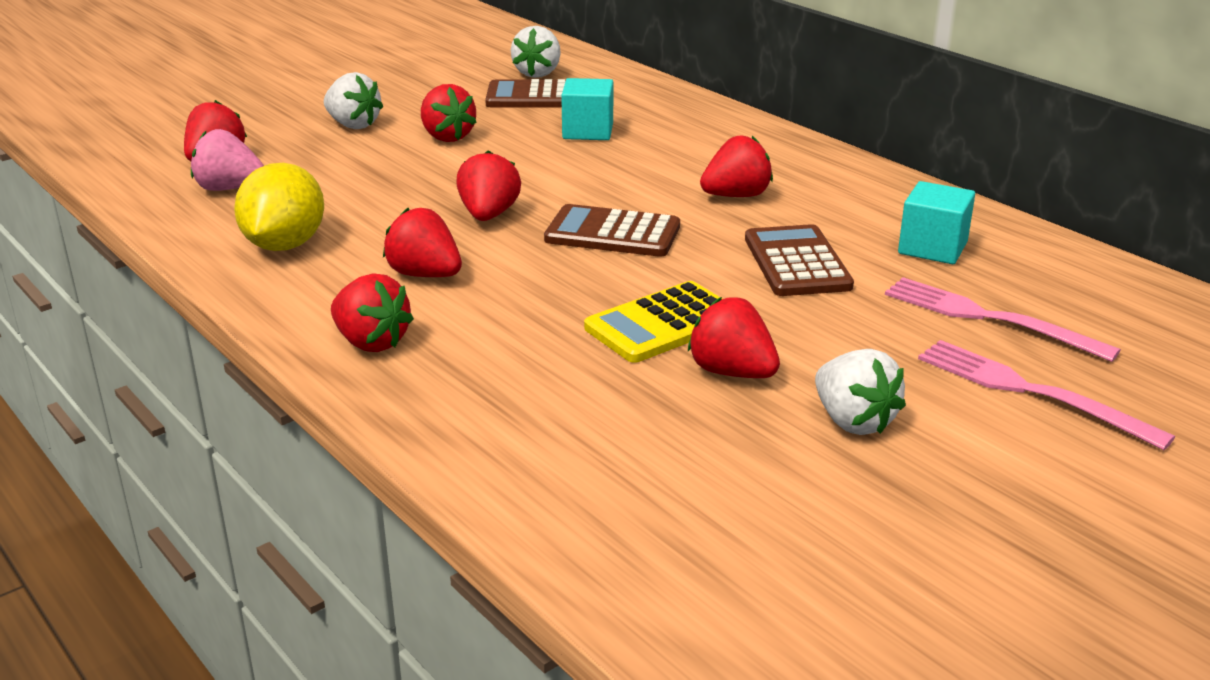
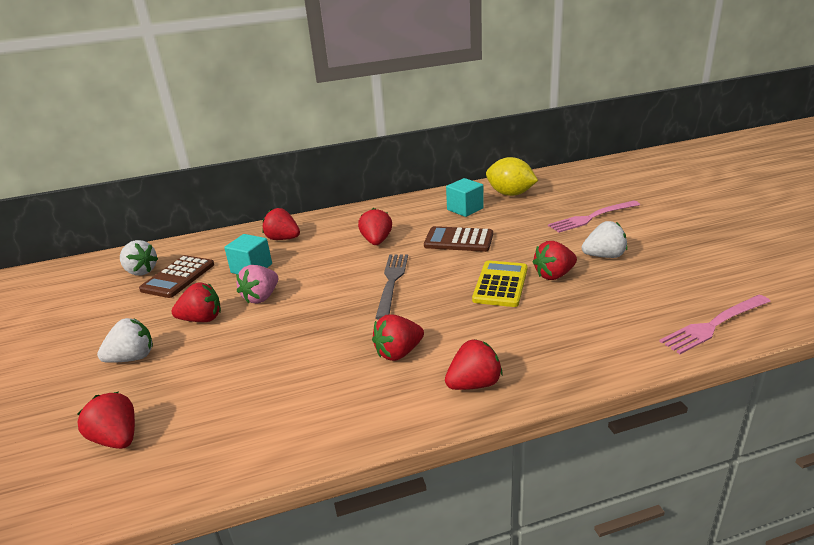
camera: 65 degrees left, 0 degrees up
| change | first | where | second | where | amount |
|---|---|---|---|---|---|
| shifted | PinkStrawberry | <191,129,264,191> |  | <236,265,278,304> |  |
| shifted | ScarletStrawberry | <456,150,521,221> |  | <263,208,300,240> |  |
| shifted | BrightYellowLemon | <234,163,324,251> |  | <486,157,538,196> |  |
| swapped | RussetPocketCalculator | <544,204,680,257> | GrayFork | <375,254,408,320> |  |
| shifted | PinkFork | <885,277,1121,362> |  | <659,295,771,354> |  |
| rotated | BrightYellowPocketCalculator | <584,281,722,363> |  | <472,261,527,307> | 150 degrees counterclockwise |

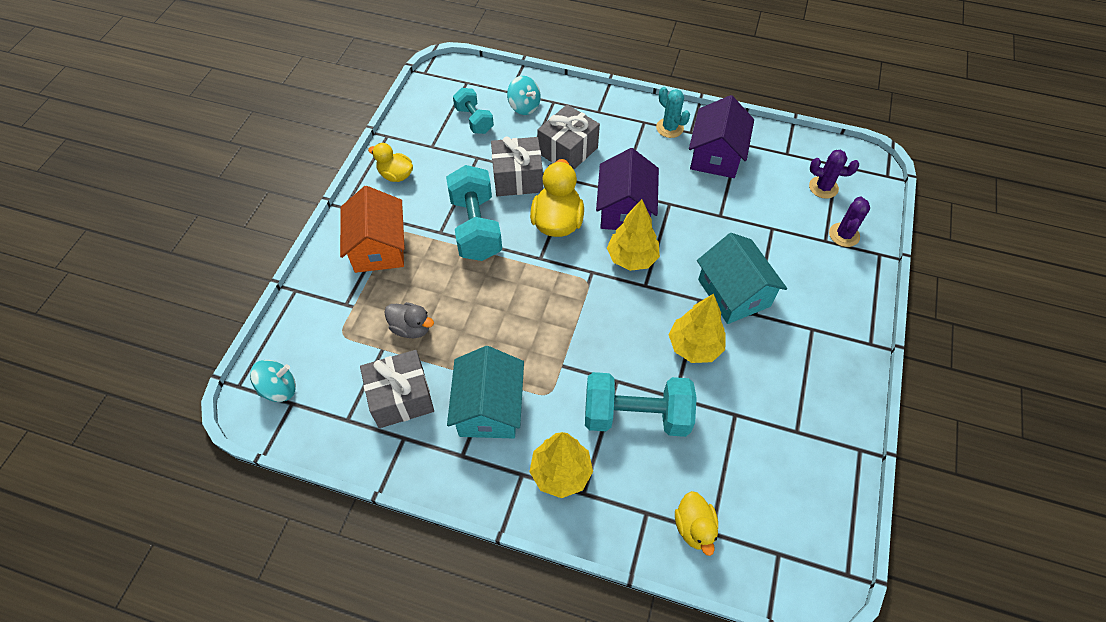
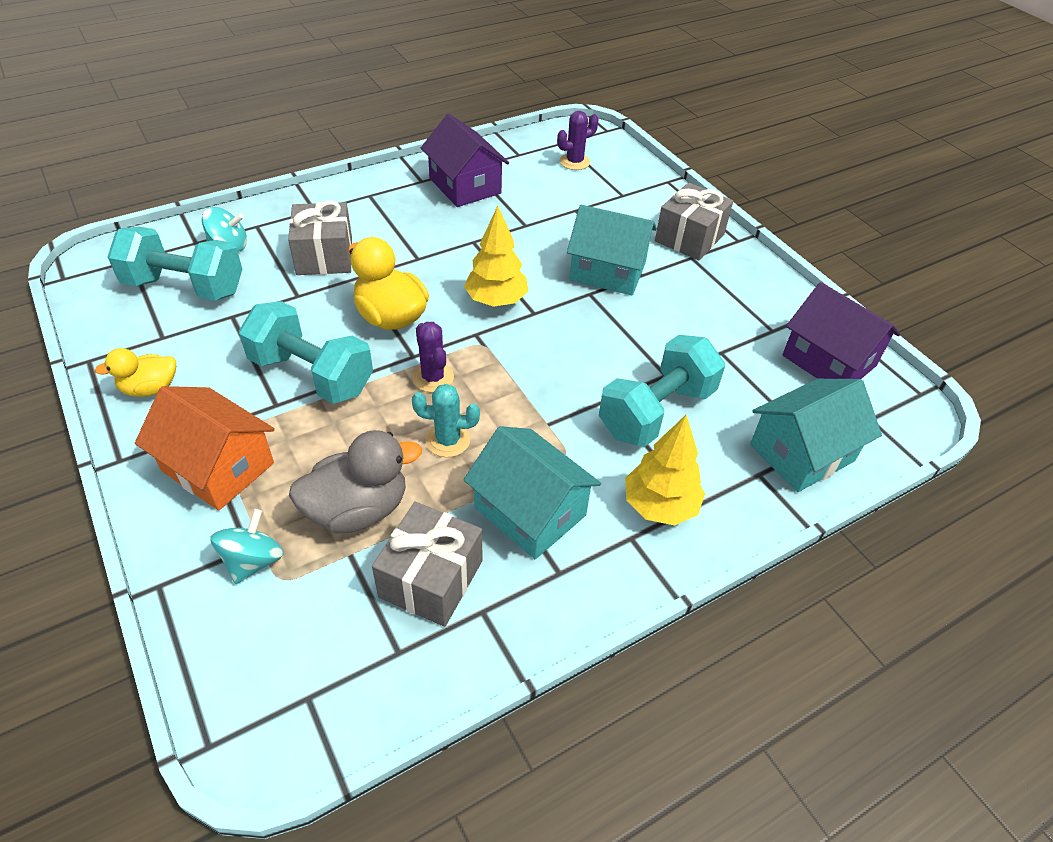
camera: 50 degrees left, 10 degrees down
| change | first | where | second | where | amount |
|---|---|---|---|---|---|
| shifted | TealCactus | <656,87,690,138> |  | <412,384,480,457> |  |
| scaled | TealHandWeight | <453,88,494,134> |  | <108,226,242,301> | x1.70 |
| shifted | GrayWrappedGift | <491,136,543,196> |  | <655,182,733,261> |  |
| shifted | RoyalPurpleCottage | <596,148,659,230> |  | <782,282,900,379> |  |
| shifted | RoyalPurpleCactus | <829,196,870,247> |  | <412,322,454,392> |  |
| gone | BrightYellowTree | <669,294,726,363> |  |  |  |
| scaled | GrayToyDuck | <384,302,434,338> |  | <289,430,422,534> | x1.62 |
| shifted | TealSpinningTop | <250,360,296,402> |  | <210,509,283,584> |  |
| swapped | BrightYellowToyDuck | <675,491,718,556> | TealCottage | <750,379,882,492> |  |

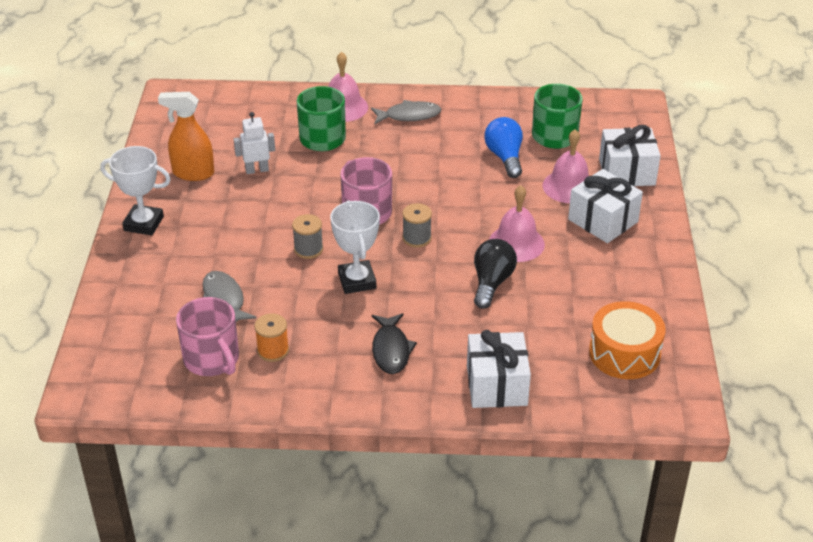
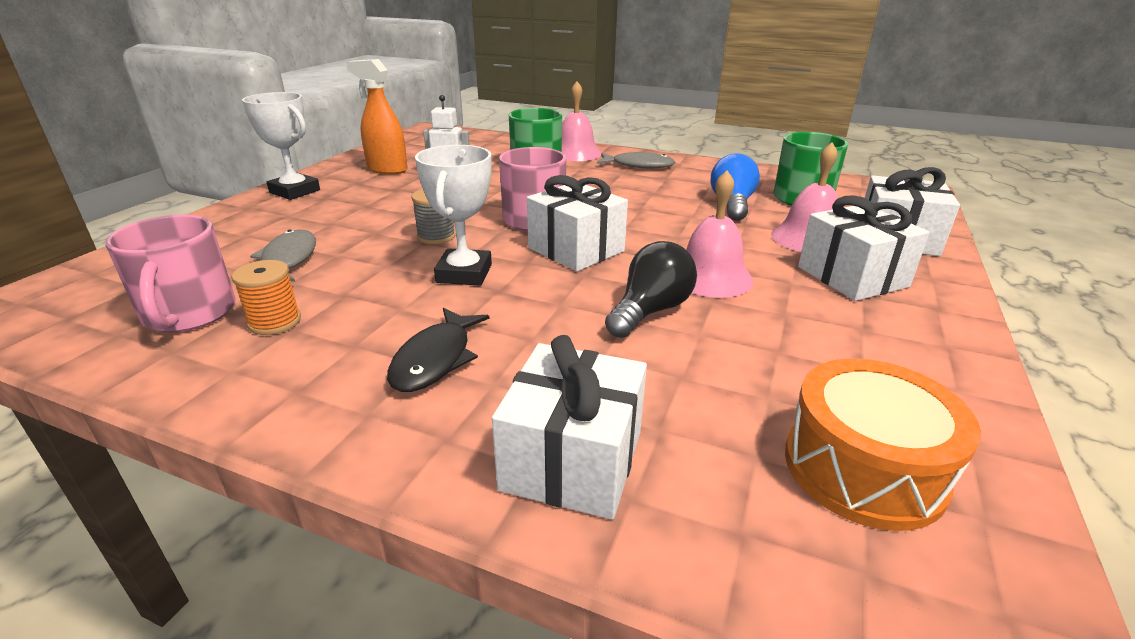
camera: 20 degrees right, 10 degrees down
| change | first | where | second | where | amount |
|---|---|---|---|---|---|
| swapped | GrayBobbin | <402,203,432,248> | PureWhiteWrappedGift | <527,175,628,271> |  |

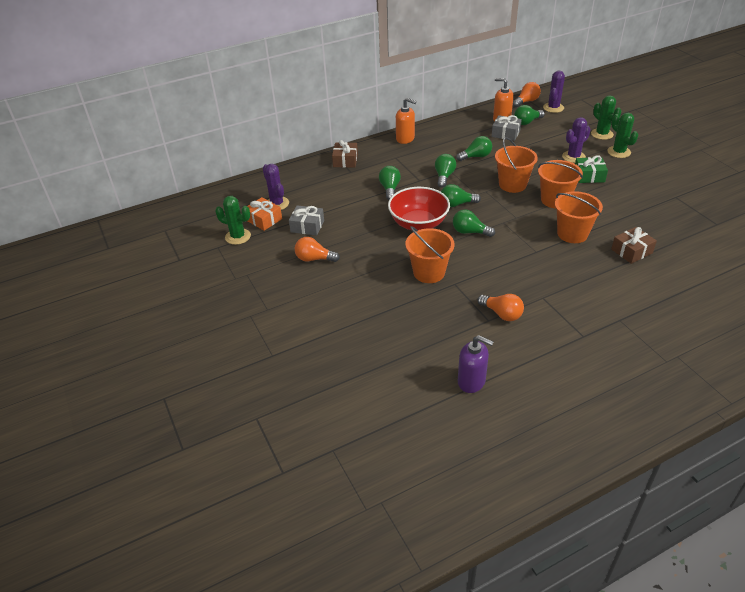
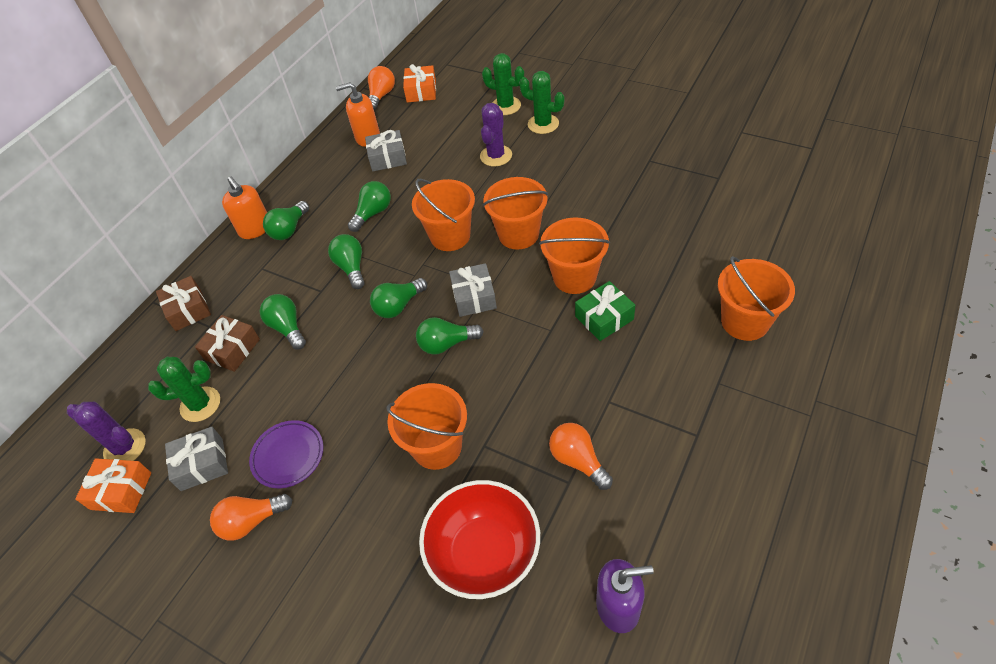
camera: 30 degrees left, 10 degrees up
| change | first | where | second | where | amount |
|---|---|---|---|---|---|
| swapped | RoyalPurpleCactus | <543,71,565,113> | OrangeWrappedGift | <403,64,436,103> |  |
| rotated | OrangeSoapDispenser | <396,98,416,144> |  | <222,176,267,239> | 60 degrees clockwise |
| shifted | EmeraldLightBulb | <514,105,545,125> |  | <263,201,309,240> |  |
| shifted | EmeraldWrappedGift | <575,155,608,183> |  | <575,281,635,341> |  |
| shifted | ScarletServingBowl | <388,187,450,230> |  | <419,480,540,599> |  |
| shifted | EmeraldCactus | <215,196,251,245> |  | <148,357,220,422> |  |
| shifted | RussetWrappedGift | <611,227,657,264> |  | <195,315,260,372> |  |
| rotated | OrangeLightBulb | <477,294,524,321> |  | <549,423,613,490> | 135 degrees counterclockwise |
| new |  |  | OrangeBucket | <718,256,795,341> |  |
| new |  |  | GrayWrappedGift | <449,263,497,317> |  |
| new |  |  | RoyalPurplePlate | <249,420,323,488> |  |

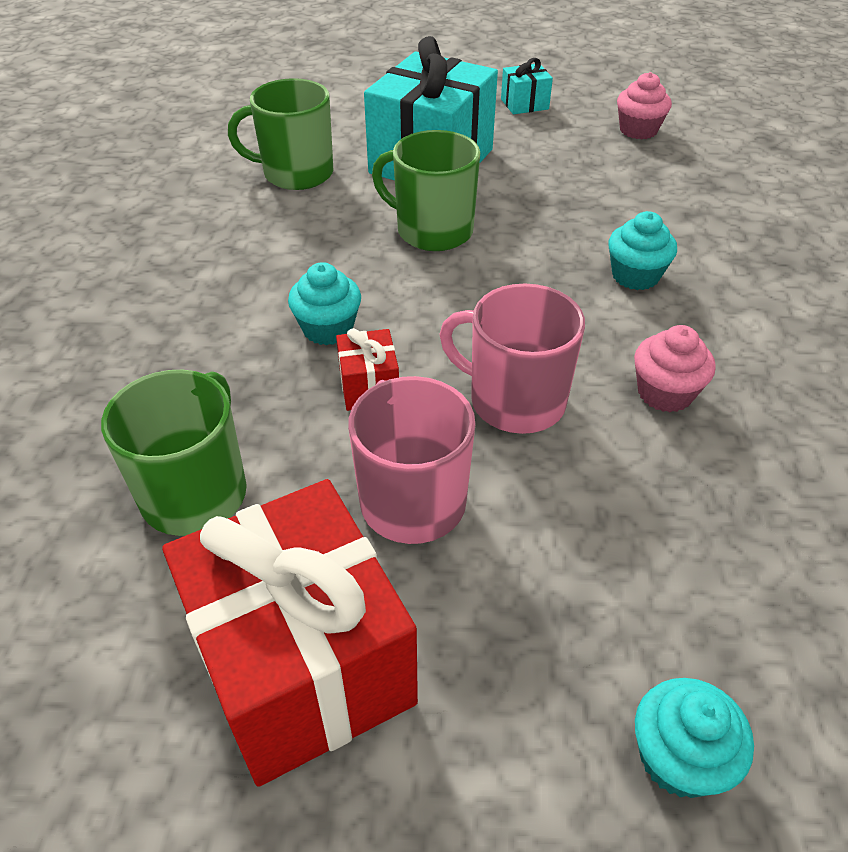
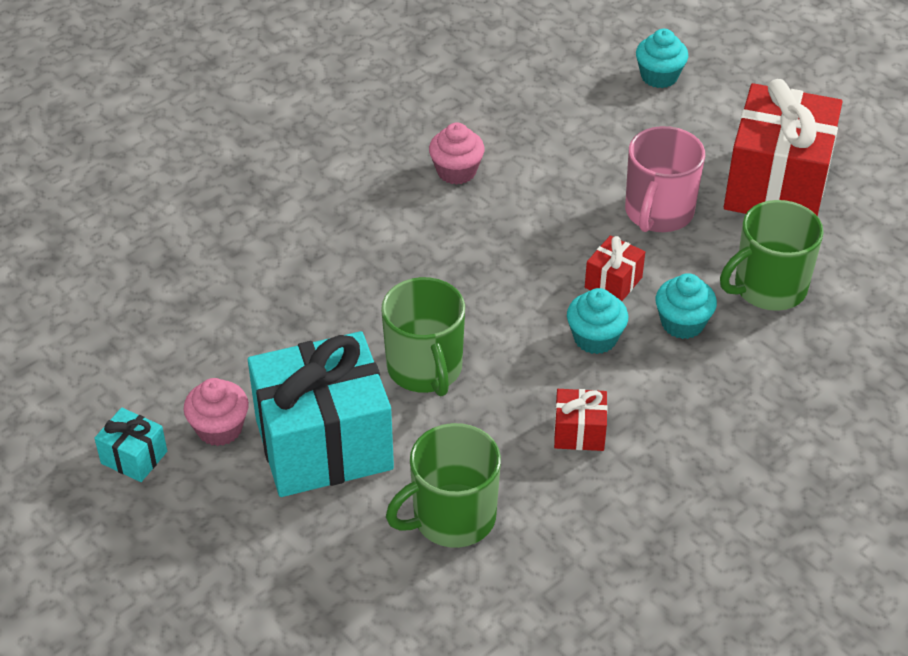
camera: 135 degrees left, 0 degrees up
| change | first | where | second | where | amount |
|---|---|---|---|---|---|
| shifted | PinkFairyCake | <617,72,672,139> |  | <184,378,249,446> |  |
| rotated | EmeraldTeaMug | <228,78,333,190> |  | <386,423,501,548> | 105 degrees clockwise |
| shifted | TealFairyCake | <608,211,677,290> |  | <656,273,717,339> |  |
| gone | PinkTeaMug | <439,284,585,434> |  |  |  |
| new |  |  | ScarletWrappedGift | <554,389,608,451> |  |

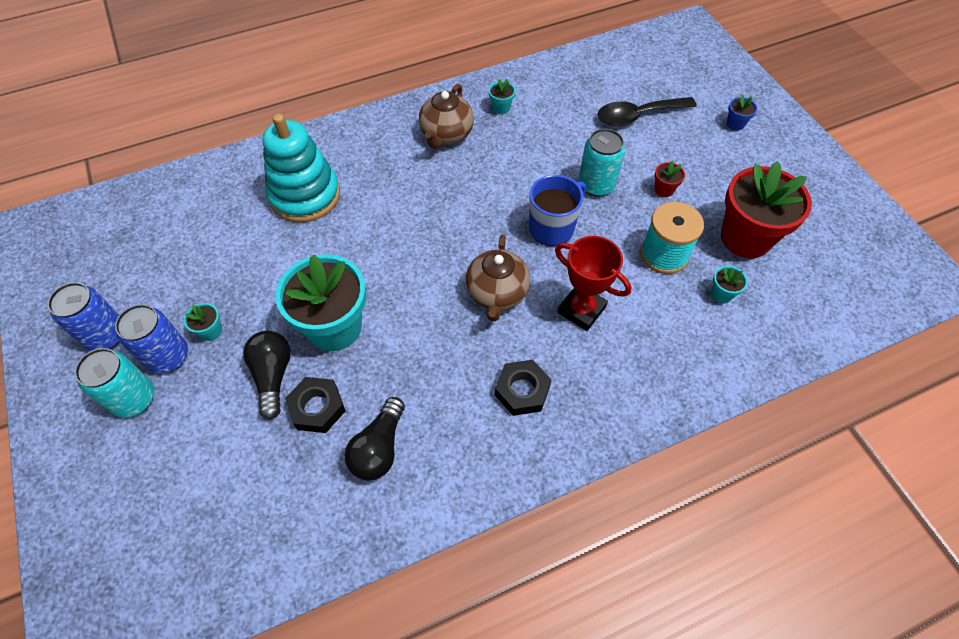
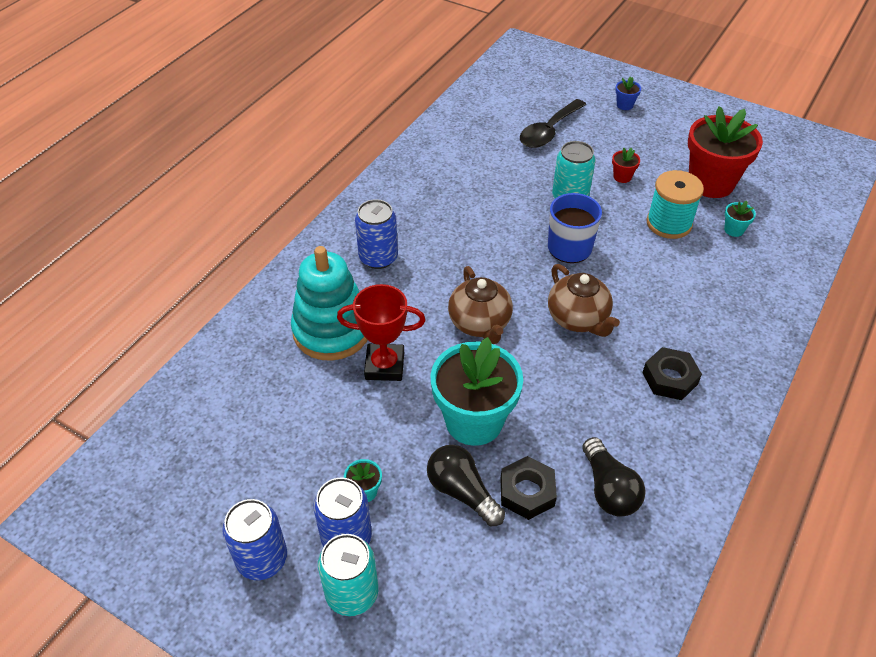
camera: 35 degrees left, 10 degrees down
| change | first | where | second | where | amount |
|---|---|---|---|---|---|
| gone | TealFlowerPot | <489,79,515,114> |  |  |  |
| shifted | RussetTeapot | <419,84,474,149> |  | <448,266,513,344> |  |
| shifted | ScarletTrophy | <555,236,631,331> |  | <337,284,426,381> |  |
| new |  |  | CobaltSodaCan | <355,199,398,269> |  |

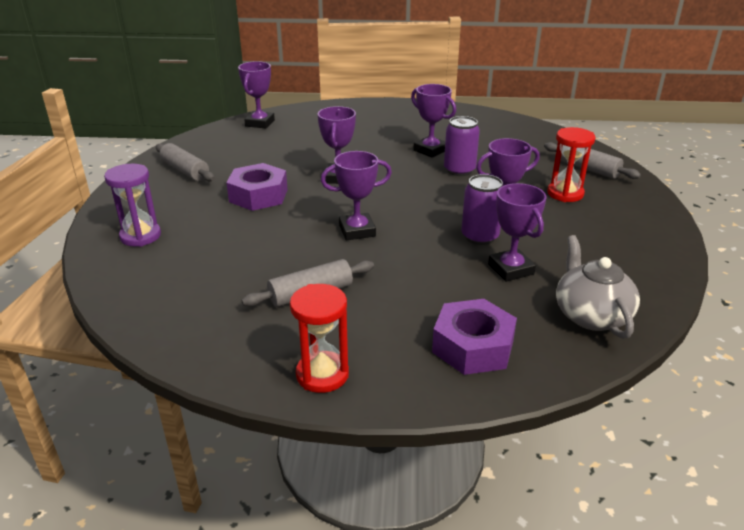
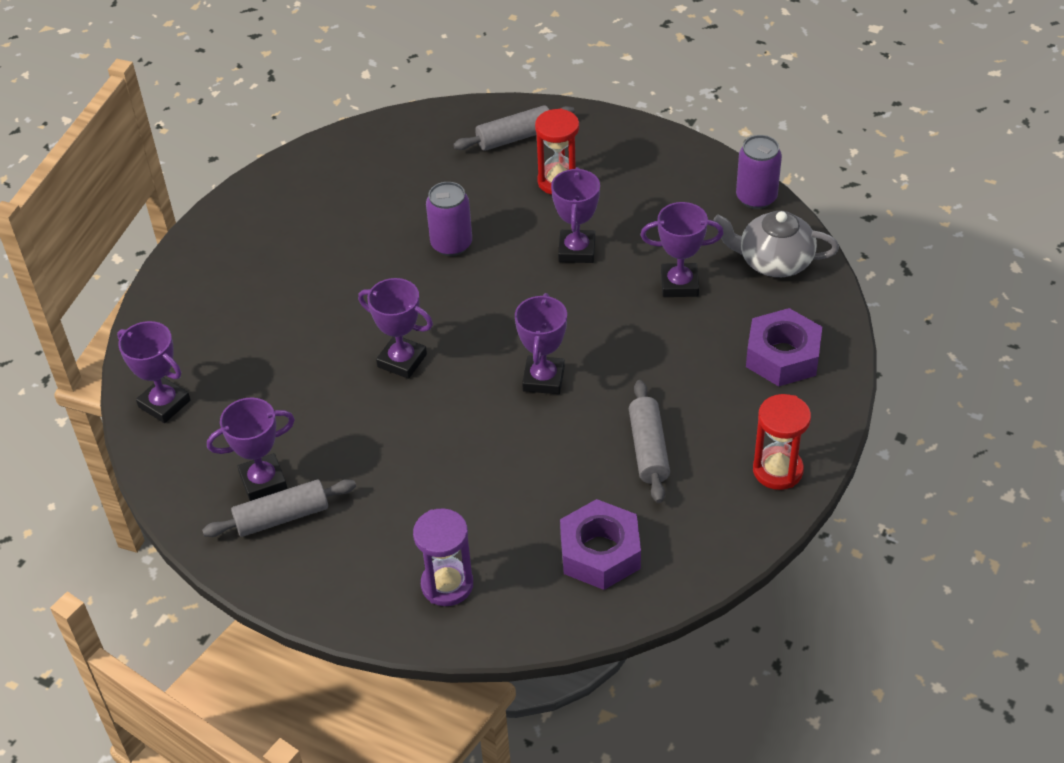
camera: 65 degrees left, 15 degrees up
| change | first | where | second | where | amount |
|---|---|---|---|---|---|
| shifted | RoyalPurpleTrophy | <411,84,456,158> |  | <207,398,295,501> |  |
| shifted | RoyalPurpleNut | <226,163,288,211> |  | <560,499,641,590> |  |
| shifted | RoyalPurpleSodaCan | <461,174,503,245> |  | <736,135,782,209> |  |

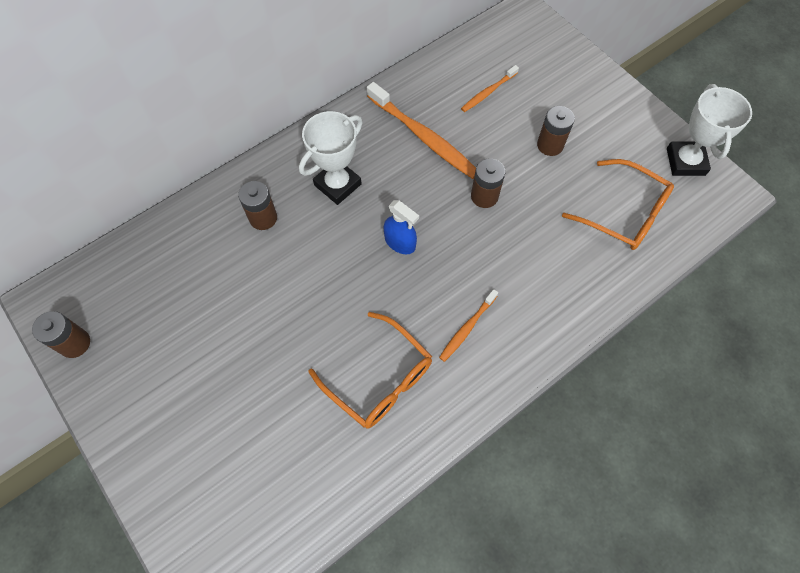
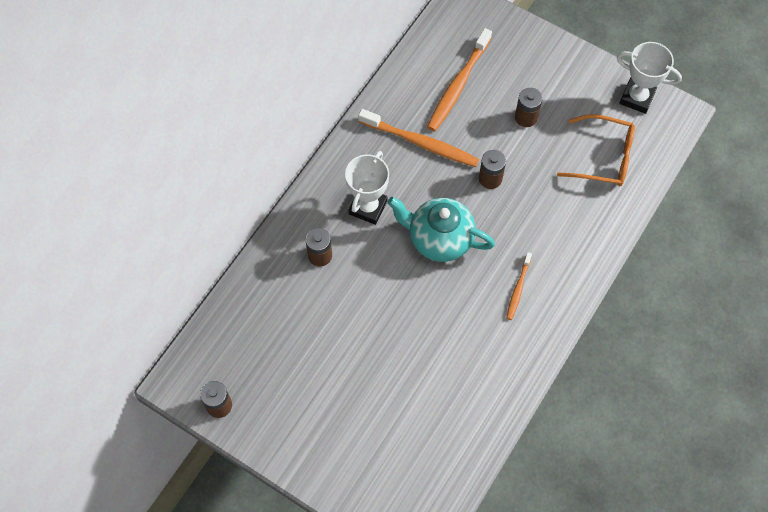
camera: 20 degrees left, 0 degrees up
| change | first | where | second | where | amount |
|---|---|---|---|---|---|
| scaled | OrangeToothbrush | <461,65,519,112> |  | <427,28,492,131> | x1.86 |
| rotated | PureWhiteTrophy | <667,84,752,176> |  | <617,42,682,114> | 45 degrees counterclockwise |
| swapped | CobaltSprayCleaner | <383,200,419,254> | TealTeapot | <387,197,495,262> |  |
| gone | OrangeSpectacles | <308,312,432,429> |  |  |  |

